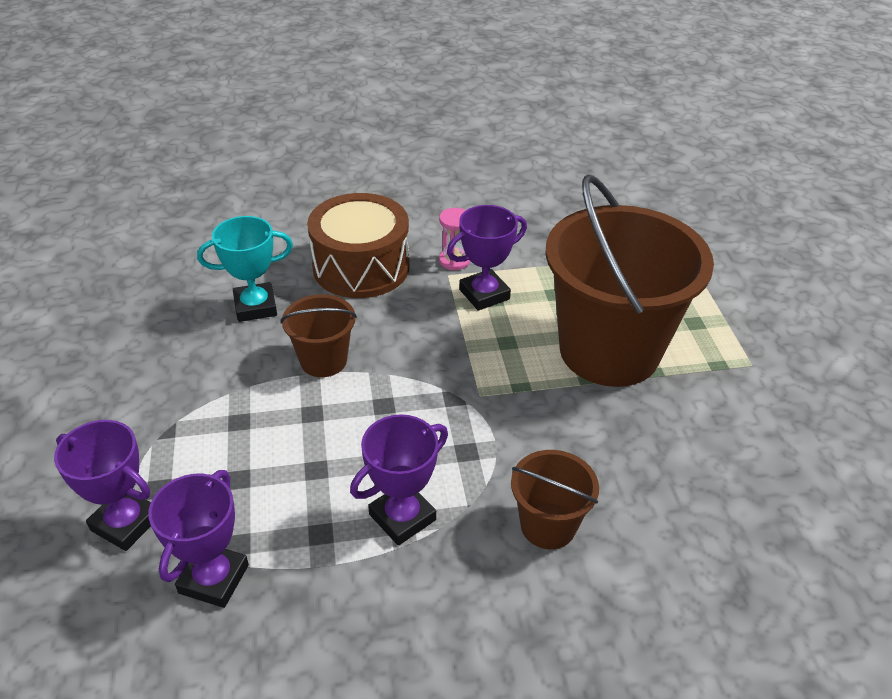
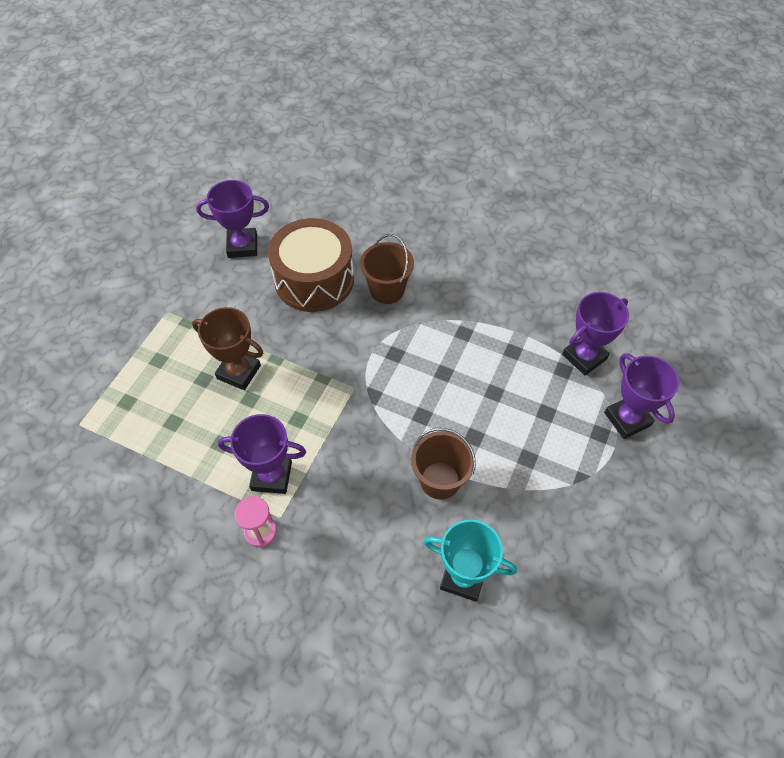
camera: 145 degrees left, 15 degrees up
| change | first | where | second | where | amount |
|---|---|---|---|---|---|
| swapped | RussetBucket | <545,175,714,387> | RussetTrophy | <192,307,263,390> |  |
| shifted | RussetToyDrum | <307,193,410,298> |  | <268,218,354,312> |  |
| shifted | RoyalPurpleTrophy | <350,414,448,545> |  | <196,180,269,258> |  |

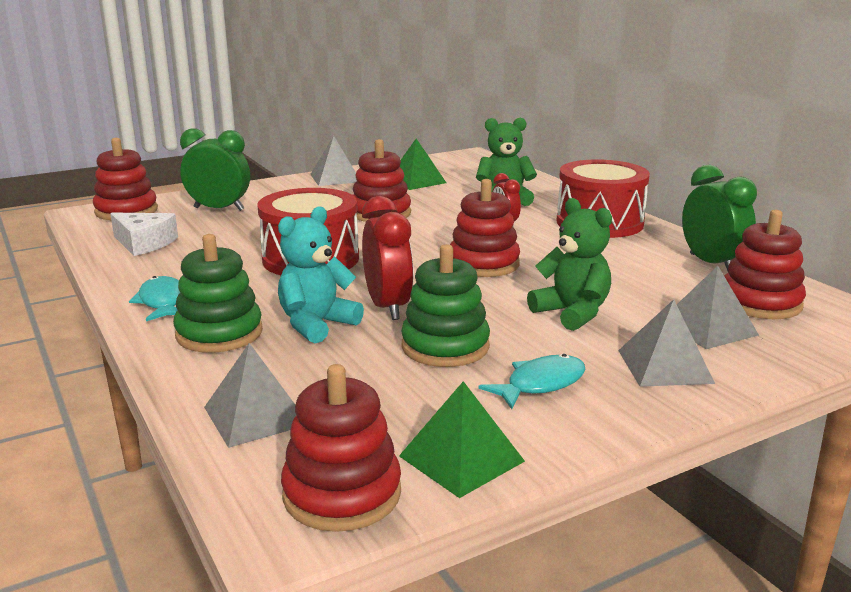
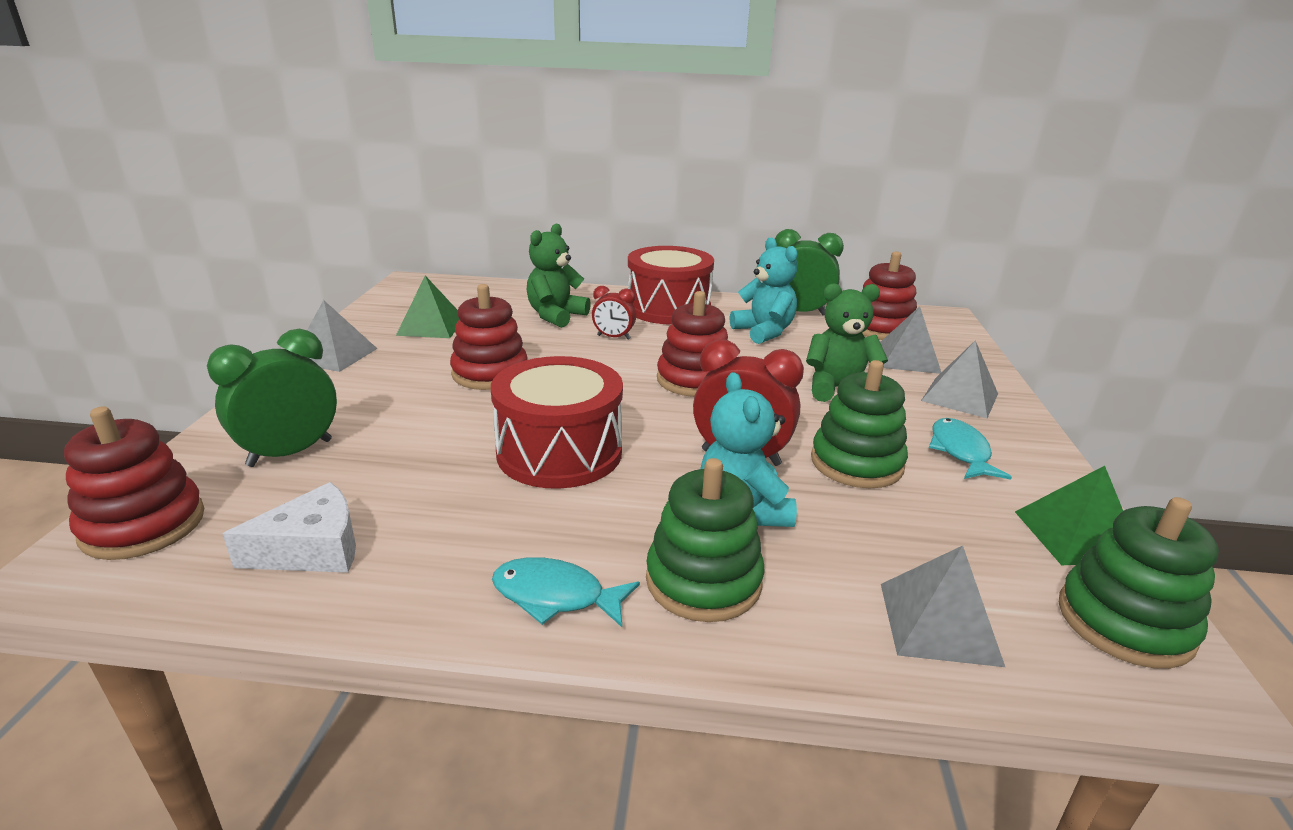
camera: 55 degrees left, 5 degrees up
| change | first | where | second | where | amount |
|---|---|---|---|---|---|
| repainted | ScarletRingStacker | <281,364,401,532> | EmeraldRingStacker | <1059,497,1219,669> |  |
| new |  |  | TealTeddy | <730,237,798,344> |  |

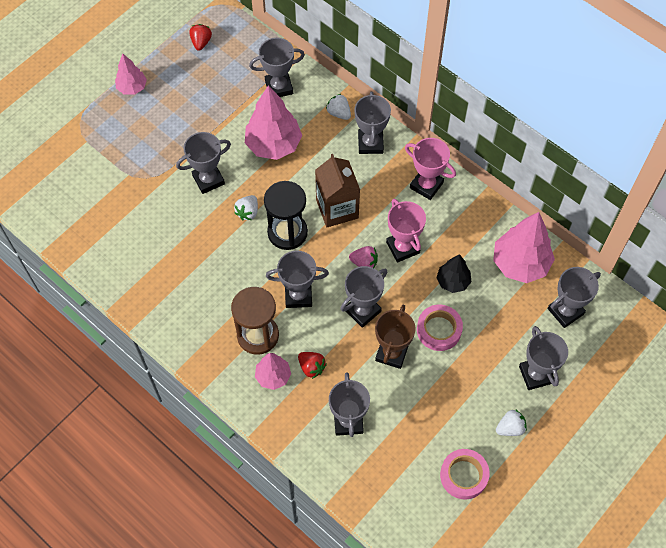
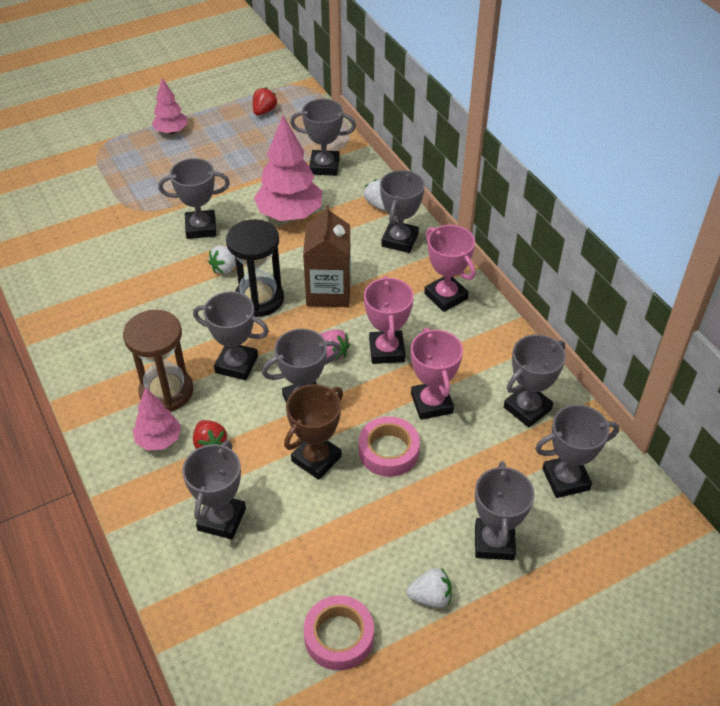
camera: 20 degrees right, 15 degrees down
| change | first | where | second | where | amount |
|---|---|---|---|---|---|
| swapped | PinkTree | <493,212,555,283> | GrayTrophy | <504,335,566,427> |  |
| swapped | JetBlackTree | <437,254,471,293> | PinkTrophy | <411,328,463,420> |  |

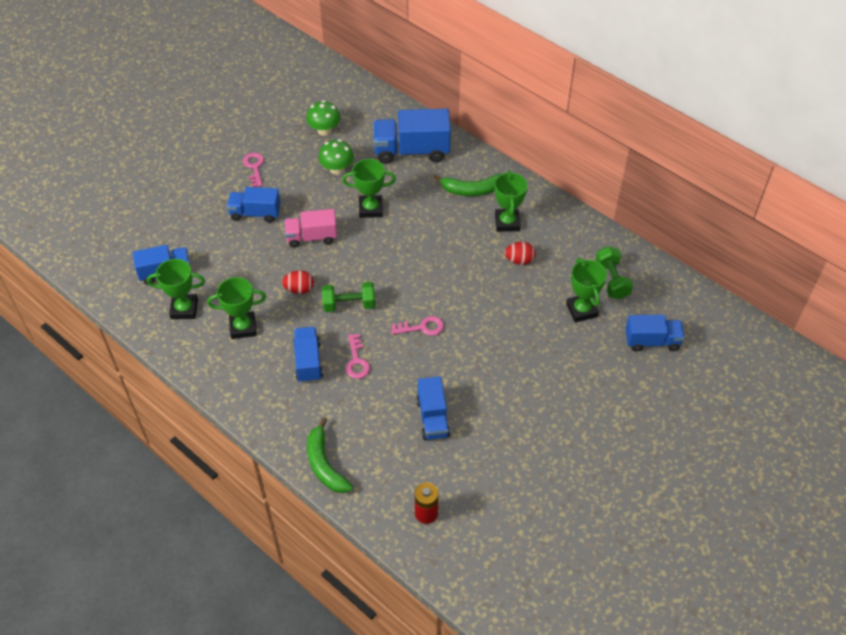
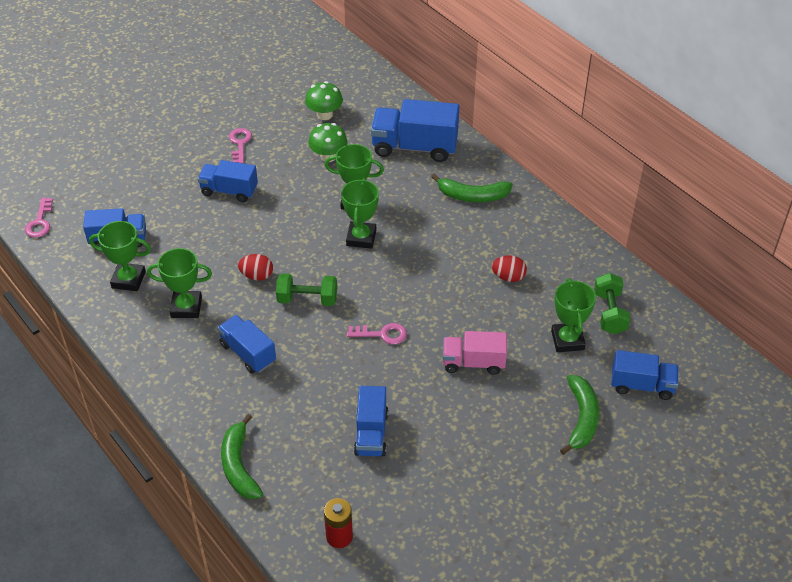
camera: 10 degrees right, 5 degrees down
| change | first | where | second | where | amount |
|---|---|---|---|---|---|
| shifted | EmeraldTrophy | <494,171,528,232> |  | <341,178,379,249> |  |
| shifted | PinkLorry | <284,209,337,248> |  | <443,331,507,375> |  |
| rotated | CobaltLorry | <293,327,323,383> |  | <218,315,276,374> | 45 degrees counterclockwise |
| shifted | PinkKey | <346,334,370,379> |  | <25,197,53,238> |  |
| new |  |  | EmeraldBanana | <560,375,599,455> |  |

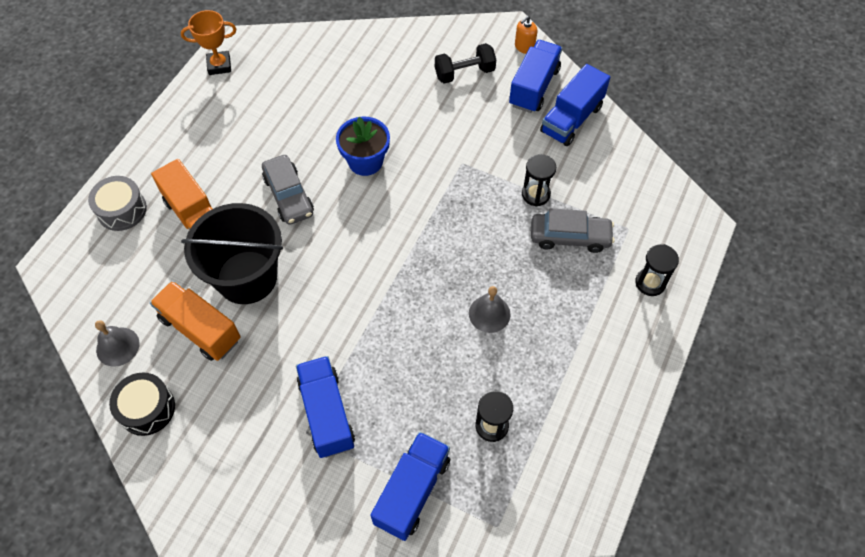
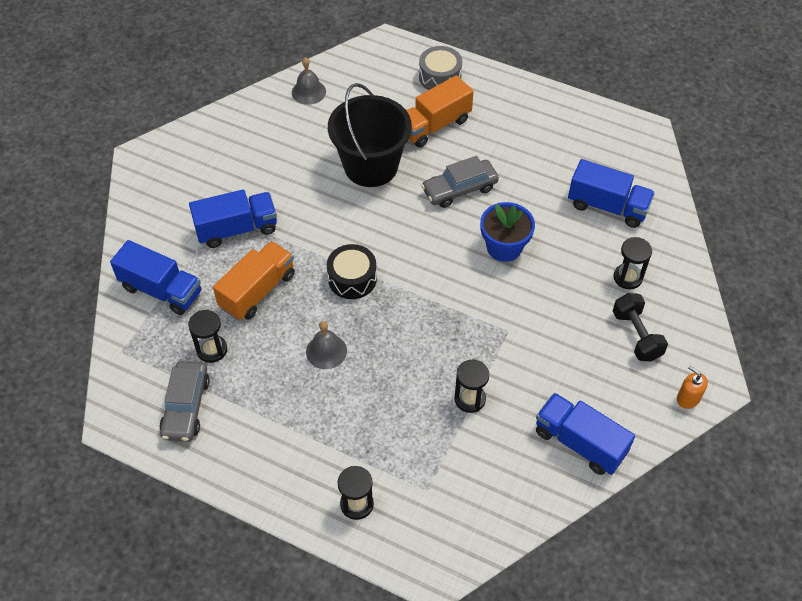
camera: 90 degrees right, 5 degrees down
| change | first | where | second | where | amount |
|---|---|---|---|---|---|
| gone | OrangeTrophy | <181,10,236,75> |  |  |  |
| shifted | CobaltLorry | <509,40,562,113> |  | <568,159,655,228> |  |
| shifted | GrayAutomobile | <531,208,615,253> |  | <160,361,210,442> |  |
| shifted | OrangeLorry | <150,281,241,361> |  | <213,241,295,320> |  |
| shifted | JetBlackToyDrum | <109,373,175,436> |  | <327,244,377,299> |  |
| new |  |  | JetBlackSandTimer | <614,237,652,290> |  |

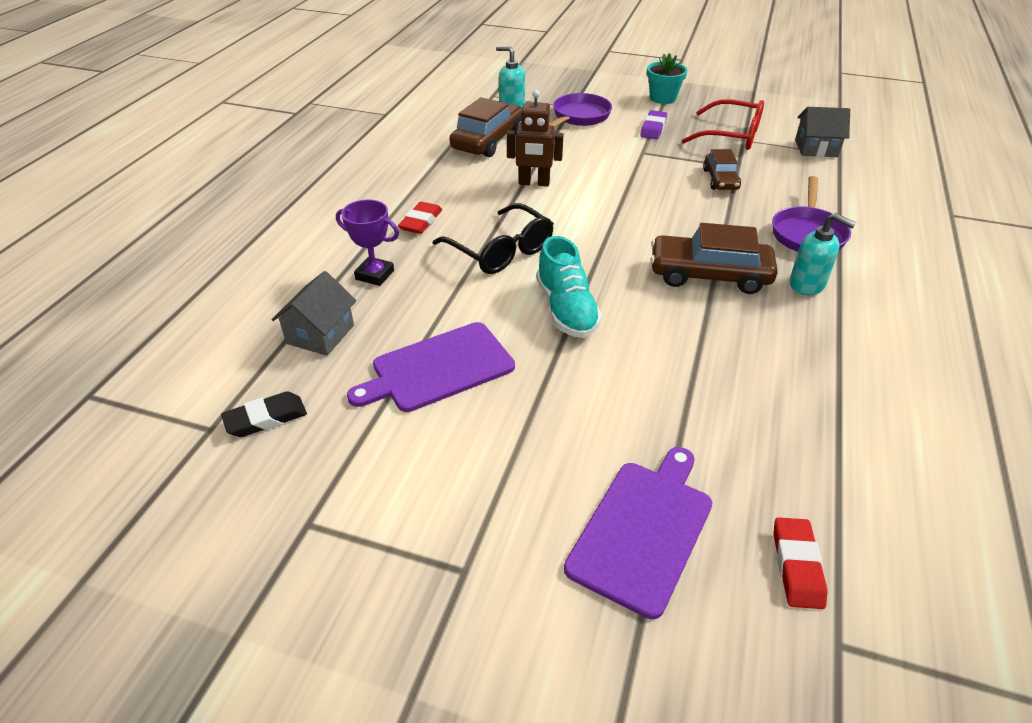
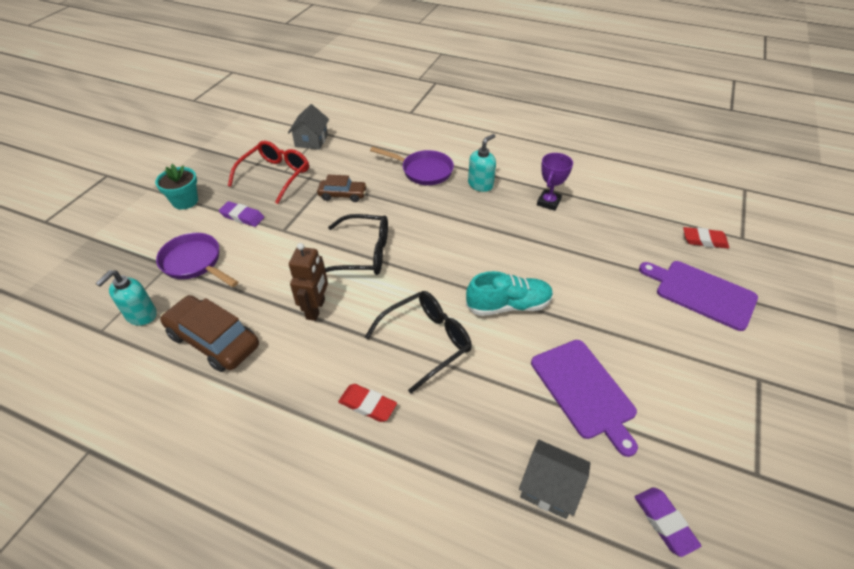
camera: 85 degrees left, 5 degrees up
| change | first | where | second | where | amount |
|---|---|---|---|---|---|
| shifted | RoyalPurpleTrophy | <336,200,399,286> |  | <537,153,573,211> |  |
| gone | RussetAutomobile | <650,223,778,294> |  |  |  |
| repainted | JetBlackGumEraser | <221,391,307,437> | RoyalPurpleGumEraser | <635,487,701,557> |  |
| new |  |  | JetBlackSpectacles | <325,214,388,275> |  |

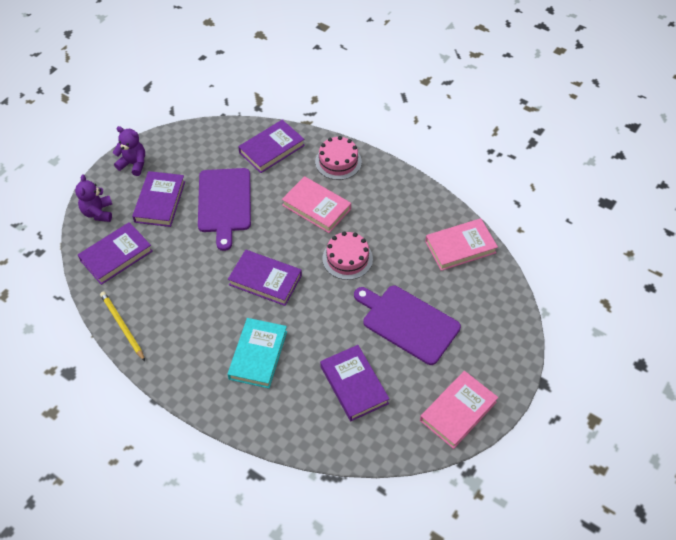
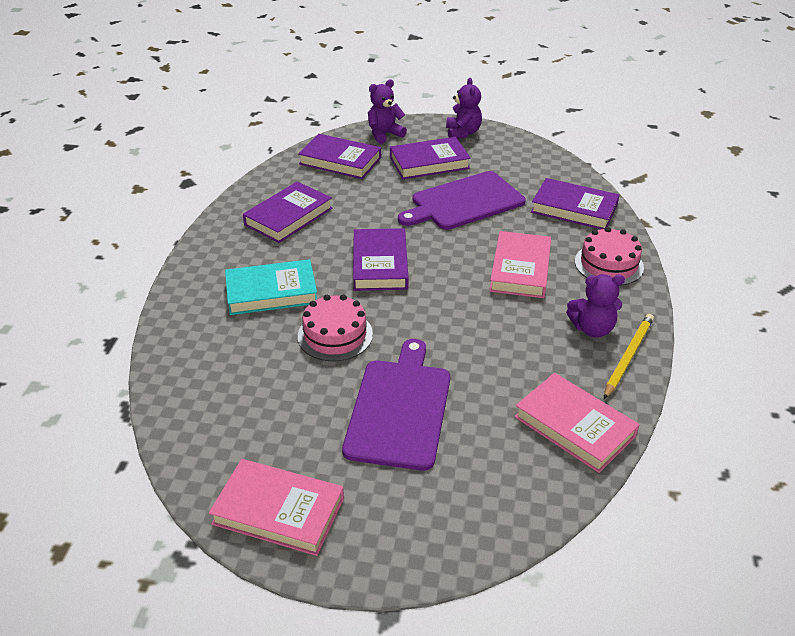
camera: 65 degrees right, 15 degrees down
| change | first | where | second | where | amount |
|---|---|---|---|---|---|
| shifted | PinkGateau | <322,231,373,280> |  | <298,294,373,361> |  |
| shifted | BrightYellowWoodenPencil | <100,292,145,361> |  | <604,314,654,399> |  |
| shifted | RoyalPurpleHardback | <320,345,389,421> |  | <243,182,332,243> |  |
| new |  |  | RoyalPurpleTeddy | <566,274,625,338> |  |

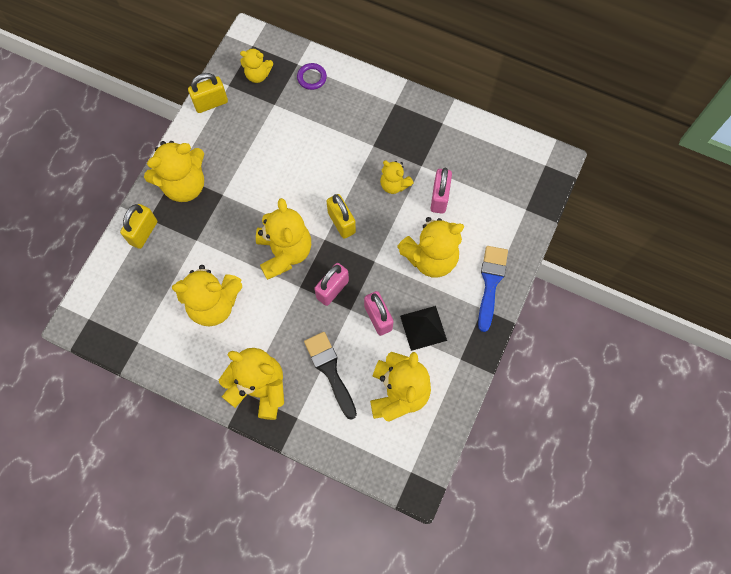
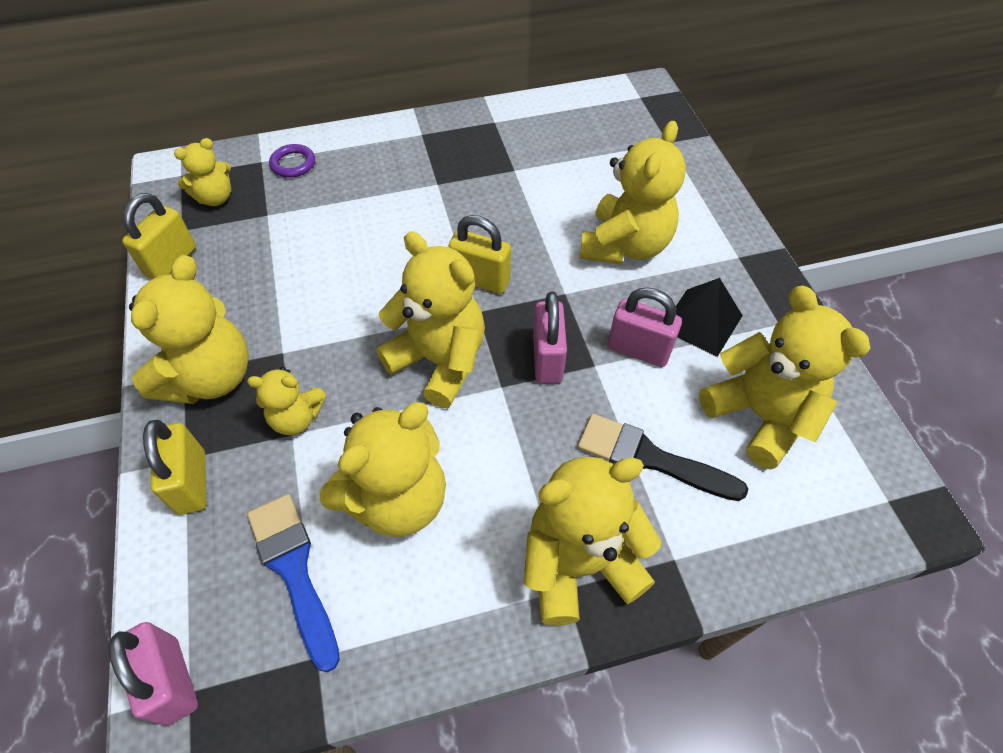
camera: 40 degrees left, 15 degrees down
| change | first | where | second | where | amount |
|---|---|---|---|---|---|
| shifted | BrightYellowTeddy | <380,161,414,194> |  | <247,367,326,435> |  |
| shifted | PinkSmallLock | <430,168,452,214> |  | <108,622,198,726> |  |
| shifted | CobaltBrush | <478,246,508,332> |  | <247,494,340,672> |  |

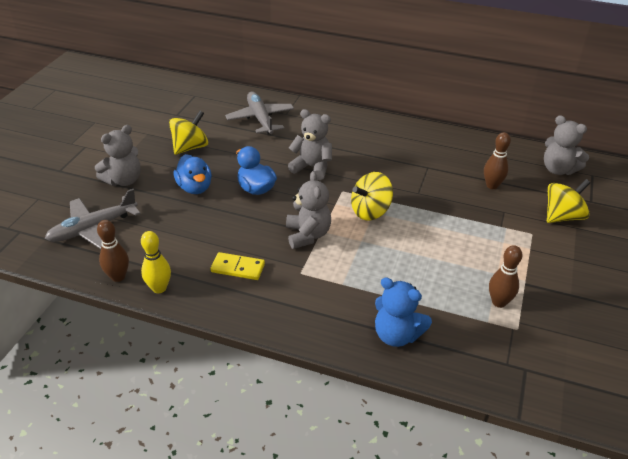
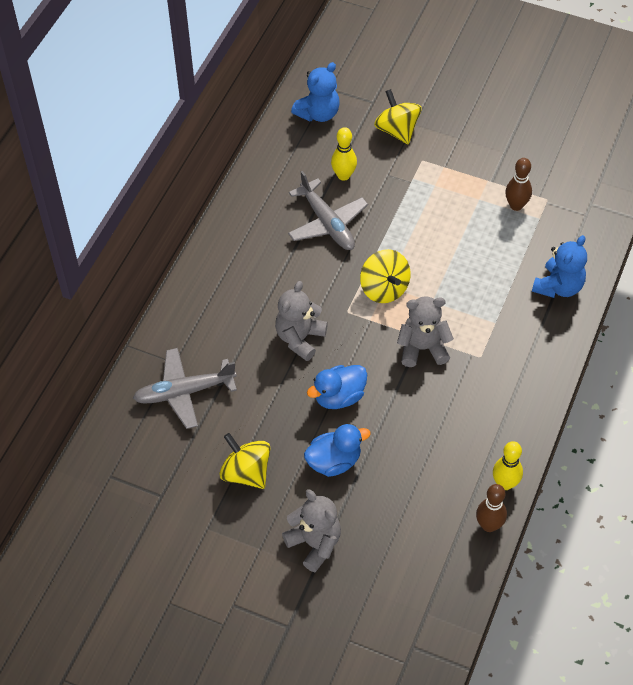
camera: 85 degrees left, 15 degrees up
| change | first | where | second | where | amount |
|---|---|---|---|---|---|
| repainted | GrayTeddy | <544,115,589,175> | CobaltTeddy | <291,62,340,122> |  |
| repainted | RussetTenpin | <484,132,511,189> | BrightYellowTenpin | <331,127,357,181> |  |
| shifted | GrayAeroplane | <45,189,140,249> |  | <288,171,368,250> |  |
| gone | BrightYellowDominoPiece | <211,252,265,280> |  |  |  |

